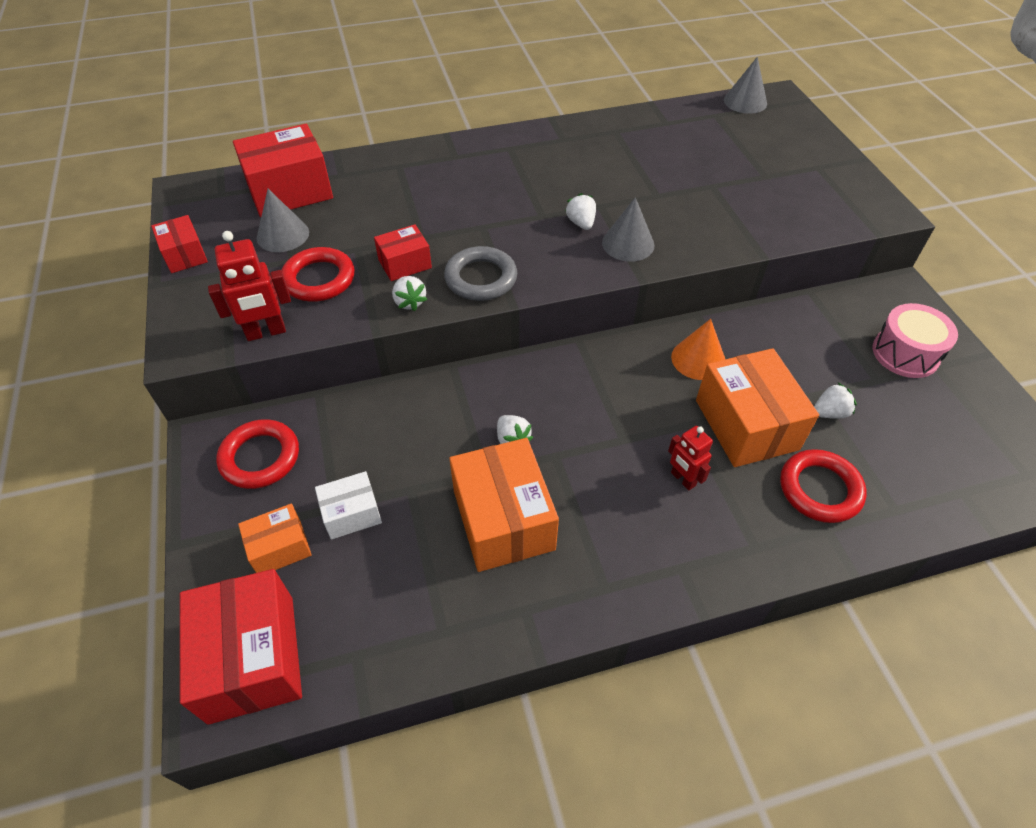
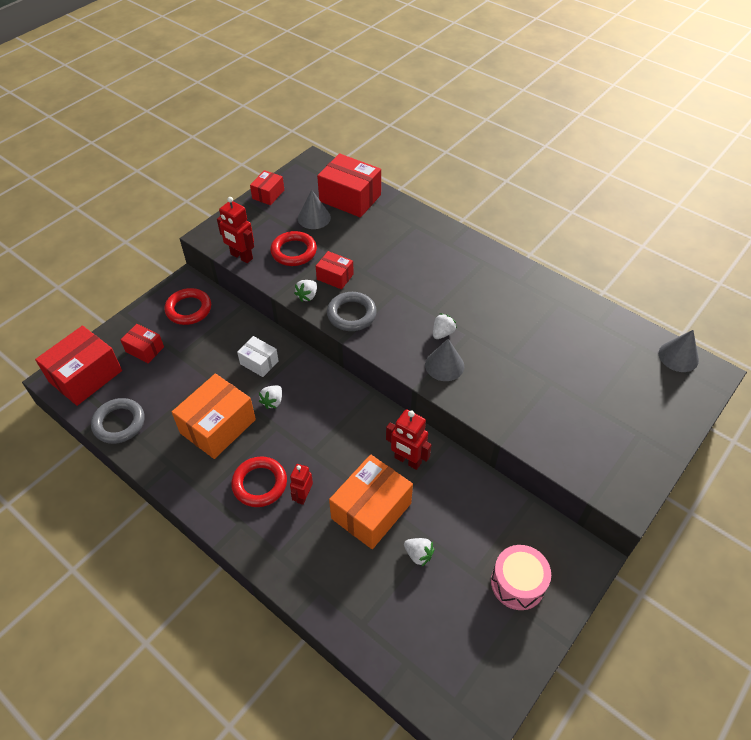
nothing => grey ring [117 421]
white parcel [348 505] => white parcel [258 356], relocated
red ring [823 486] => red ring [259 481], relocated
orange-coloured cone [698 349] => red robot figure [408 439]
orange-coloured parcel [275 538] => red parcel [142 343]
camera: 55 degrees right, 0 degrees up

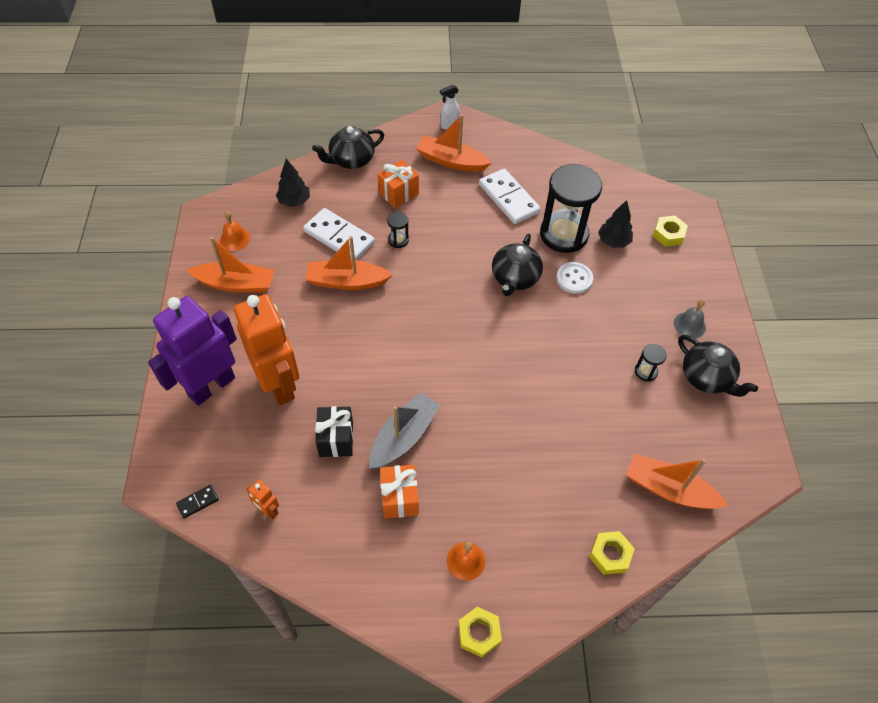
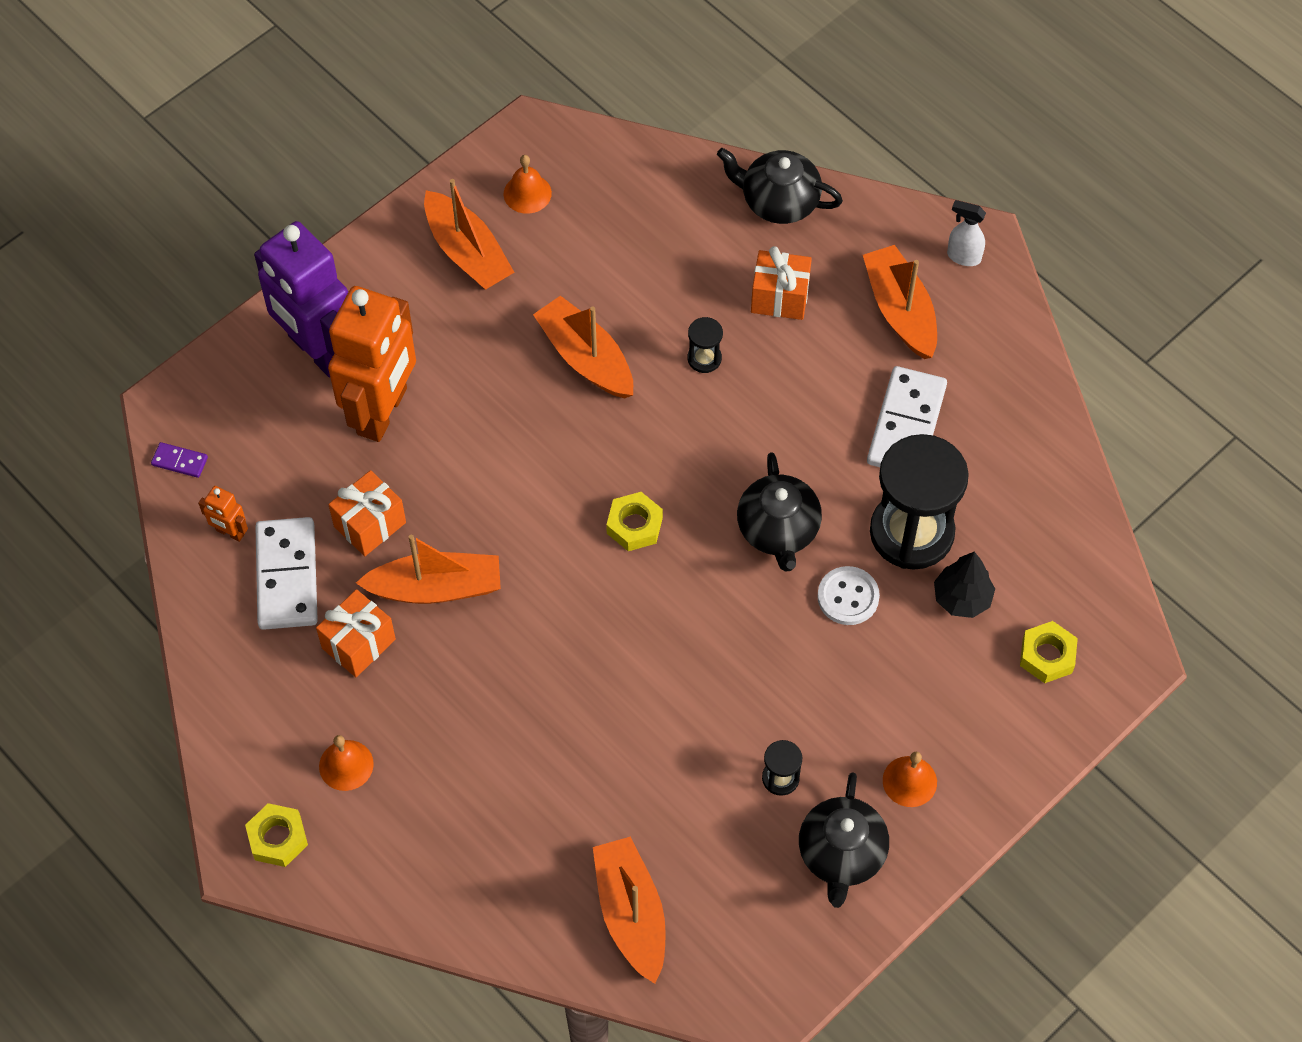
black fir tree [293 183] => nothing
white domino [339 234] => white domino [286 573], relocated
yellow hex nut [612 553] => yellow hex nut [634 521], relocated
black domino [197 502] => royal purple domino [179 460]
black present [334 431] => orange-coloured present [367 513]
grey sailboat [404 430] => orange-coloured sailboat [428 569]
grey school bell [690 318] => orange-coloured school bell [910 779]
royal purple robot figure [192 351] => royal purple robot figure [301 299], 135 degrees counterclockwise
orange-coloured robot figure [262 499] => orange-coloured robot figure [223 514], 60 degrees counterclockwise
black china teapot [517 265] => black china teapot [779 512], 75 degrees counterclockwise
camera: 50 degrees right, 5 degrees up

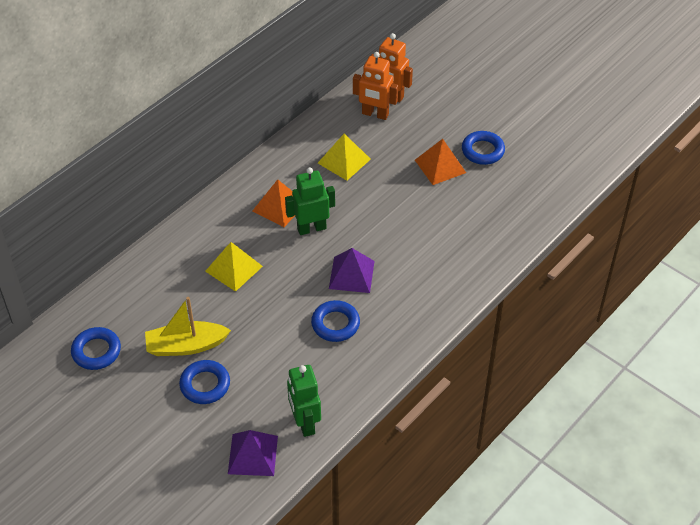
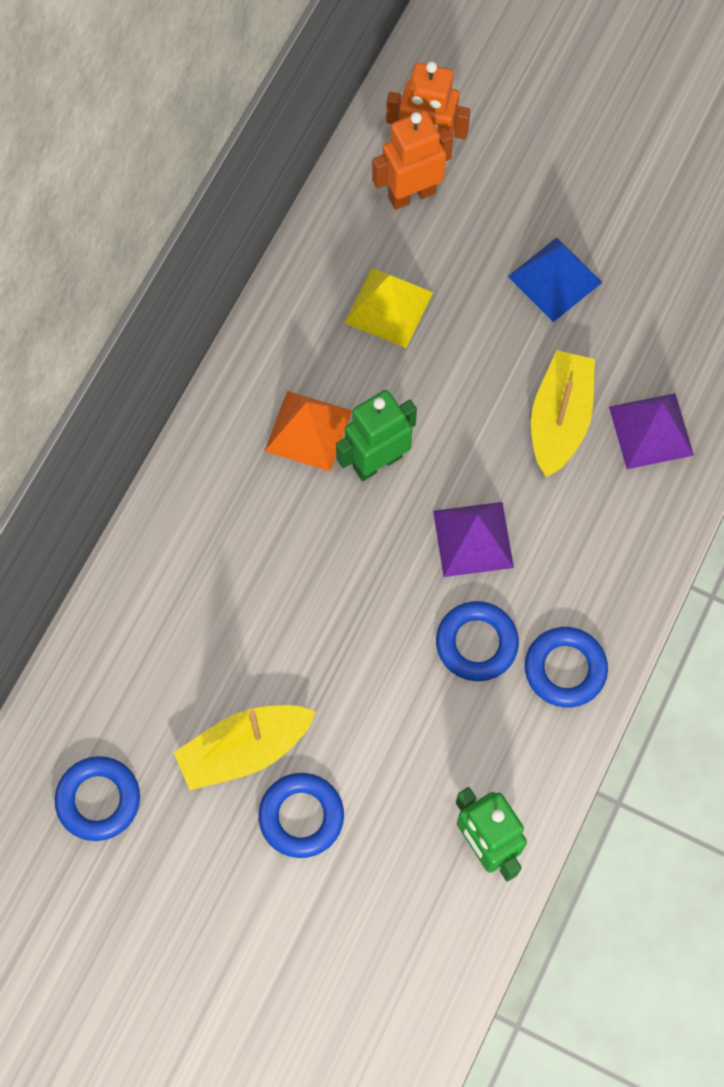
yellow pyramid shape [234 267] => nothing
nothing => yellow sailboat [563 413]
royal purple pyramid shape [253 453] => royal purple pyramid shape [651 431], relocated
blue ring [483 148] => blue ring [566 667], relocated
orange-coloured pyramid shape [440 162] => blue pyramid shape [555 280]
orange-coloured robot figure [375 86] => orange-coloured robot figure [412 160], 150 degrees clockwise
camera: 15 degrees left, 20 degrees up

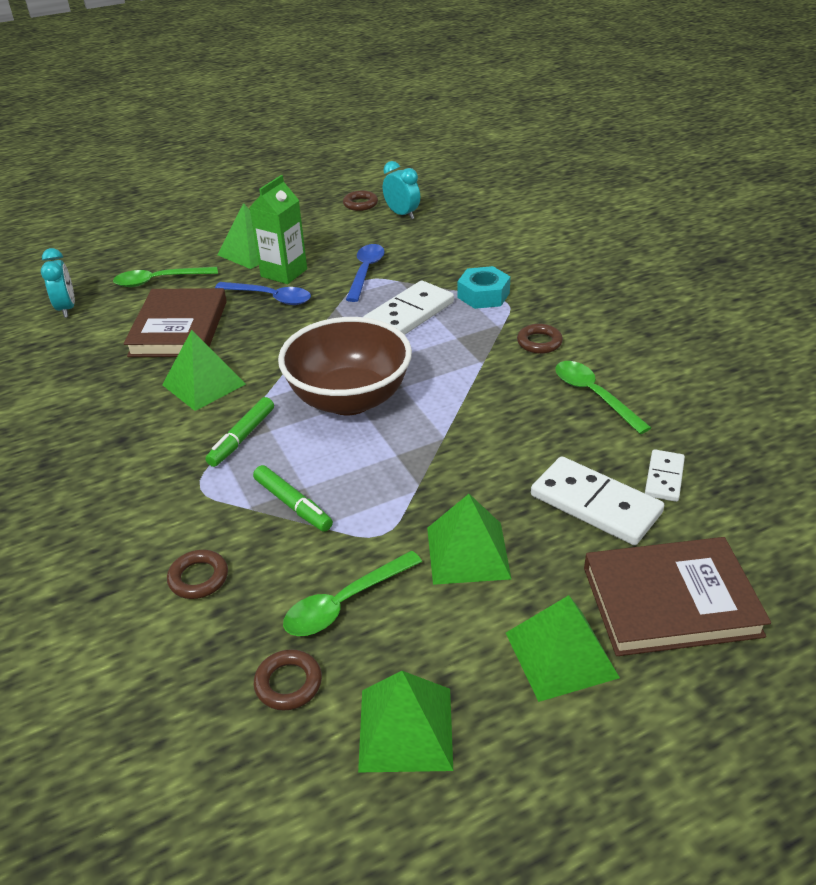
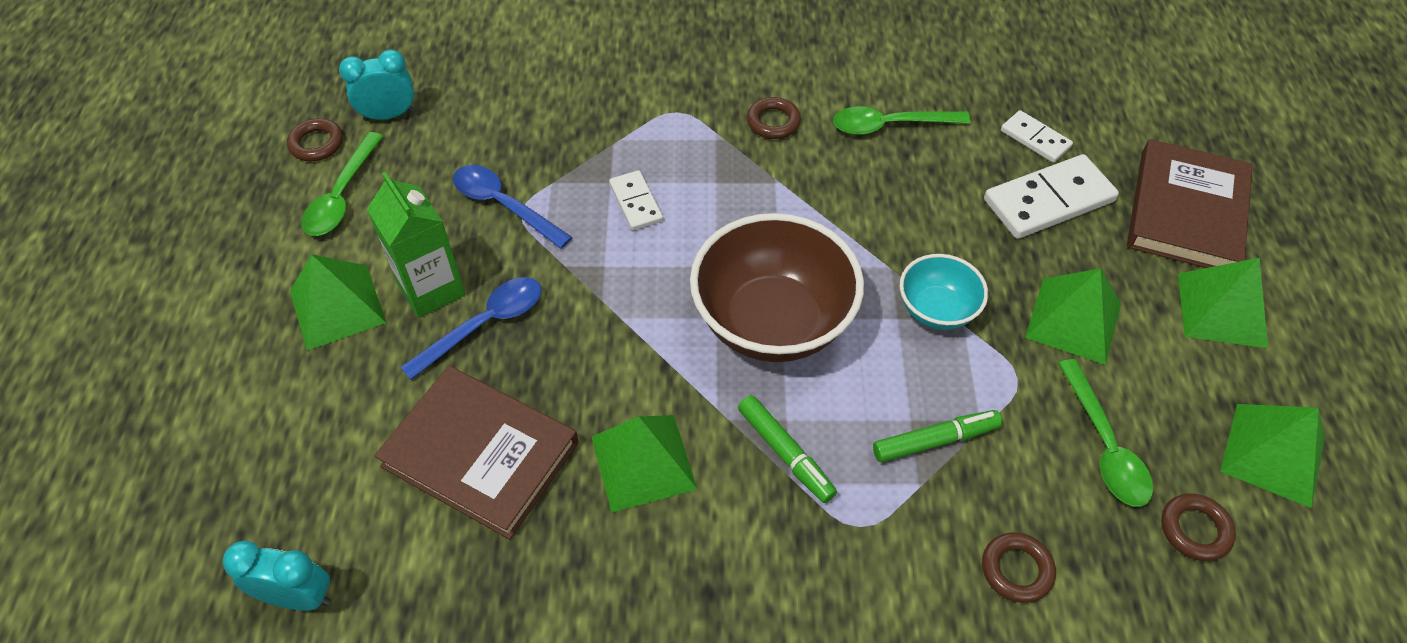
teal hex nut [484 287] => nothing
nothing => teal deep dish [944 292]
green teaspoon [165 277] => green teaspoon [342 184], relocated
white domino [409 307] => white domino [636 200], x0.56
camera: 65 degrees left, 15 degrees up

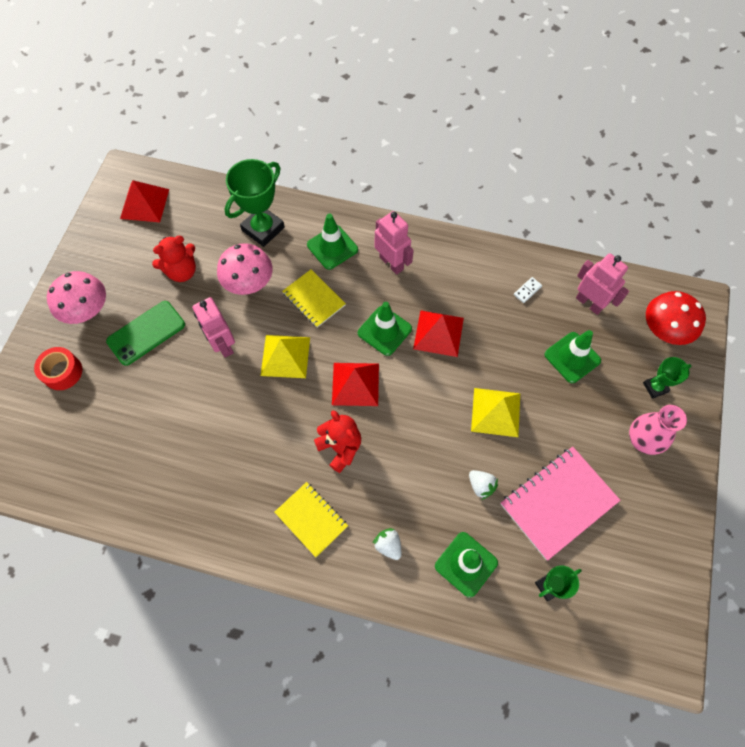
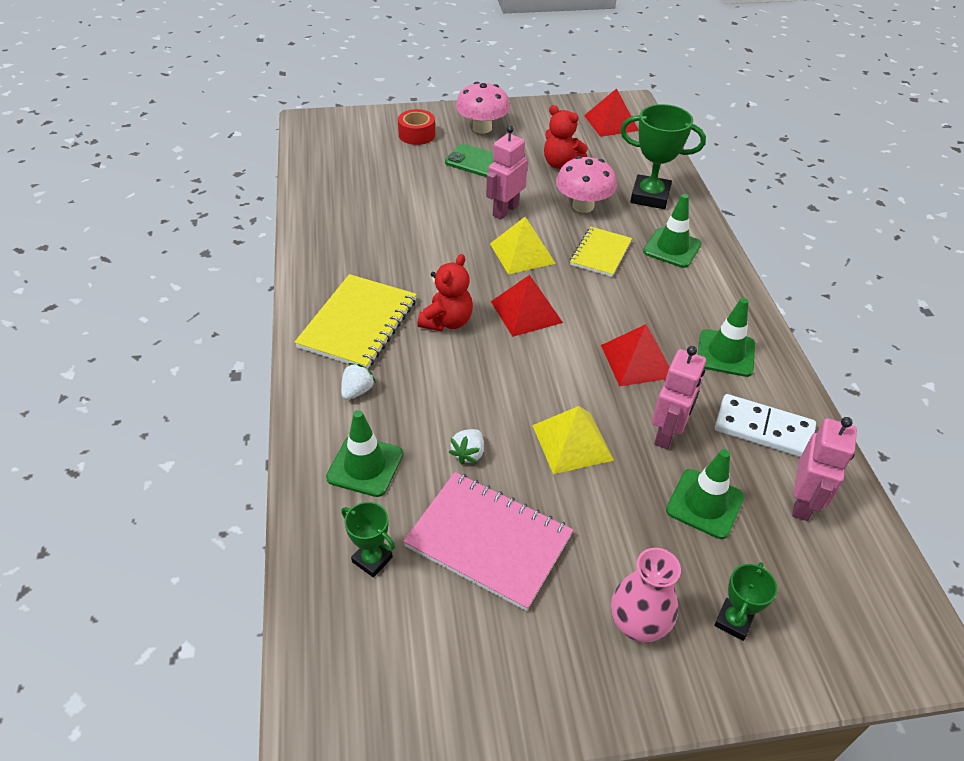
red fungus [676 318] => nothing
green road cone [385 329] => green road cone [726 337], relocated
pink robot figure [394 243] => pink robot figure [679 397], relocated
green prize cup [667 378] => green prize cup [746 601], 75 degrees clockwise
yellow notebook [311 519] => yellow notebook [355 321], x1.60
white domino [528 290] => white domino [765 425], x2.29
camera: 65 degrees right, 20 degrees down

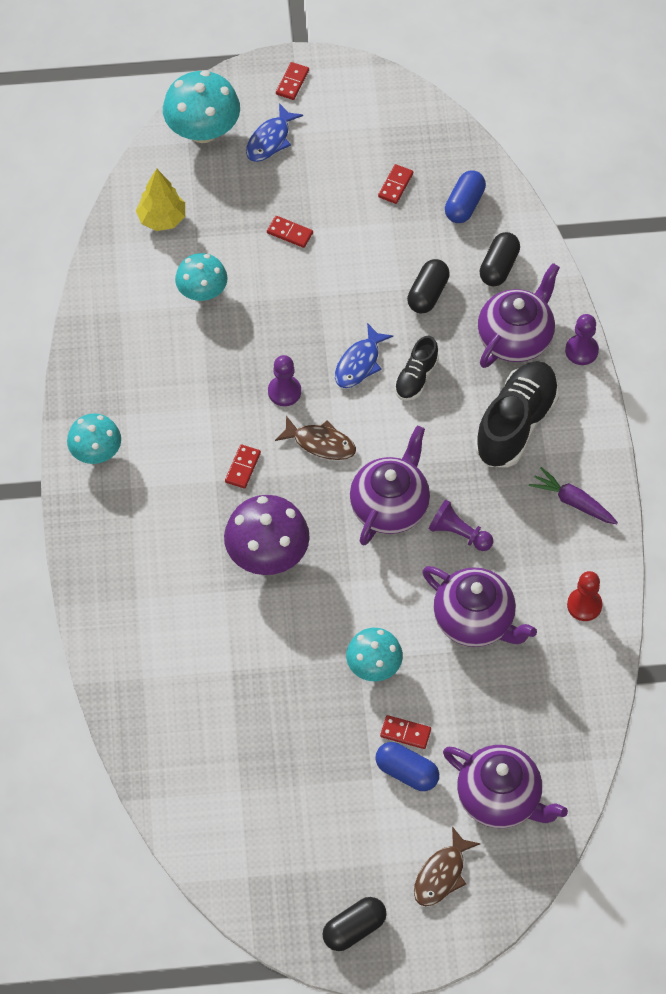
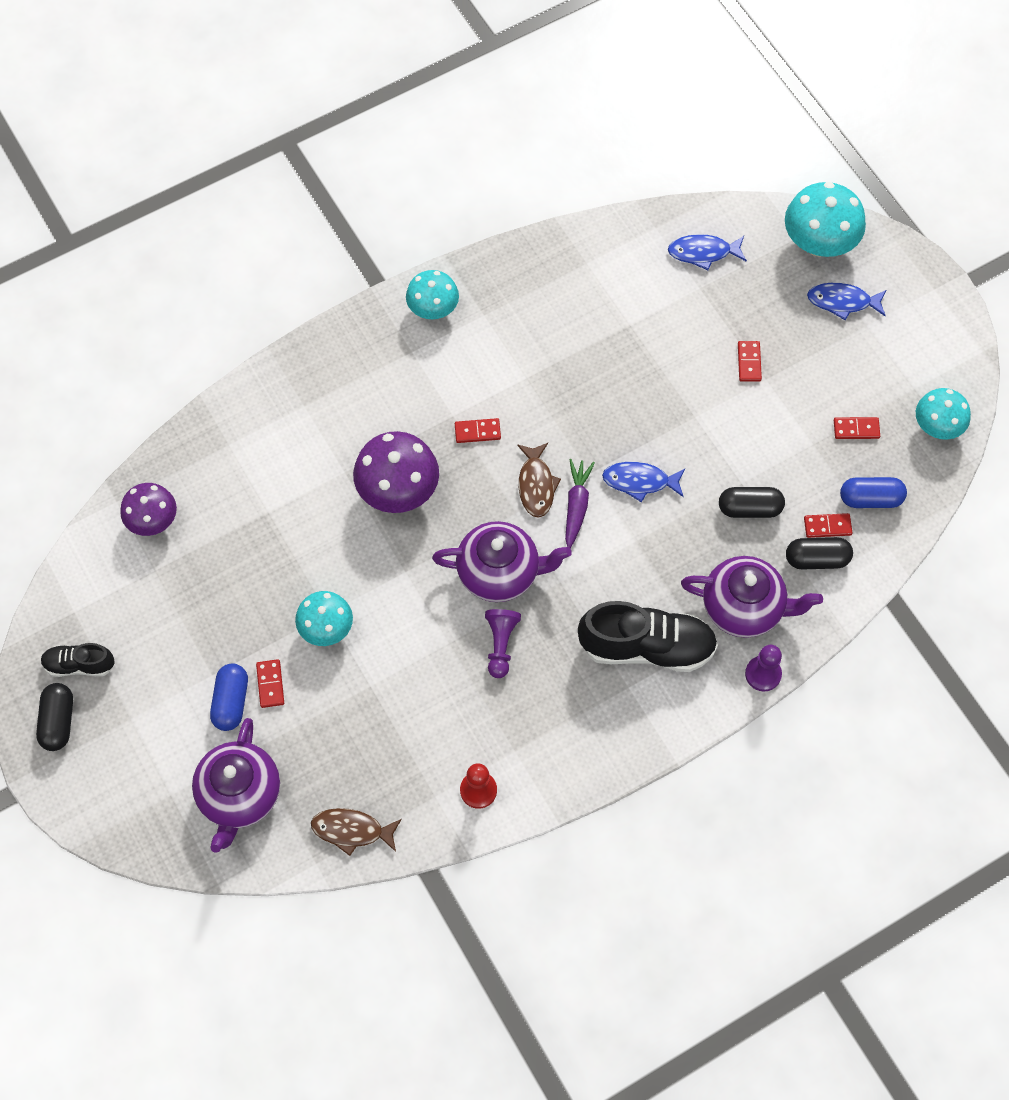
royal purple pawn [284 380] => nothing
royal purple china teapot [479 606] => nothing
nothing => royal purple fungus [148 509]
teal fungus [201 277] => teal fungus [943 414], relocated
red domino [292 81] => red domino [828 525], relocated
black sneaker [416 368] => black sneaker [78 660], relocated
russet fish figure [447 866] => russet fish figure [356 832], relocated
royal purple root vegetable [573 495] => royal purple root vegetable [580 503], relocated
yellow fir tree [160 200] => blue fish figure [707 252]
black pill [354 924] => black pill [54 717], 60 degrees clockwise
camera: 65 degrees right, 5 degrees up

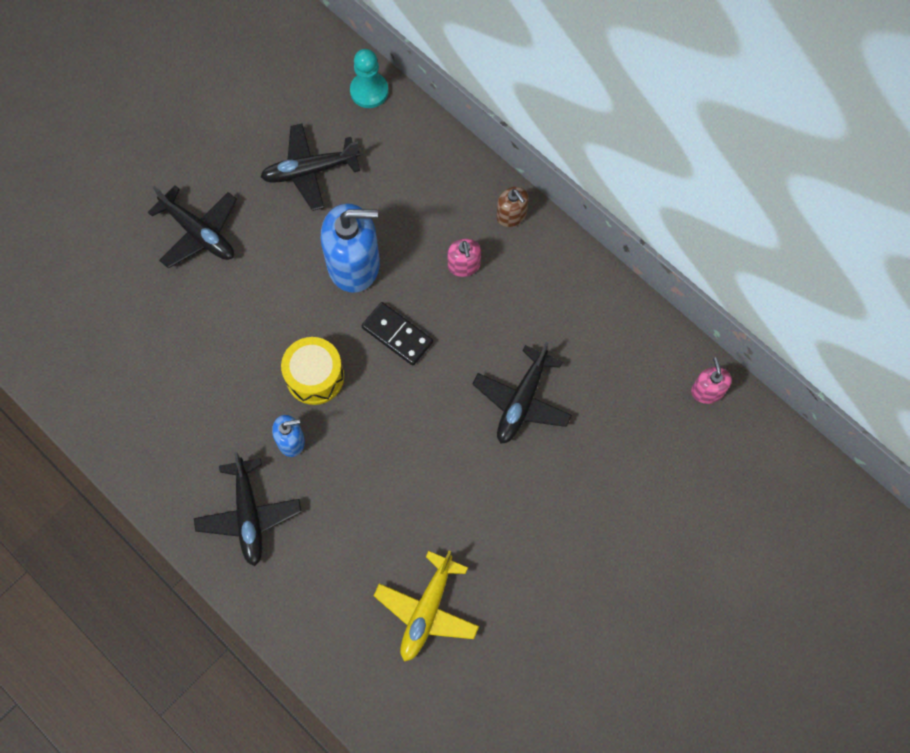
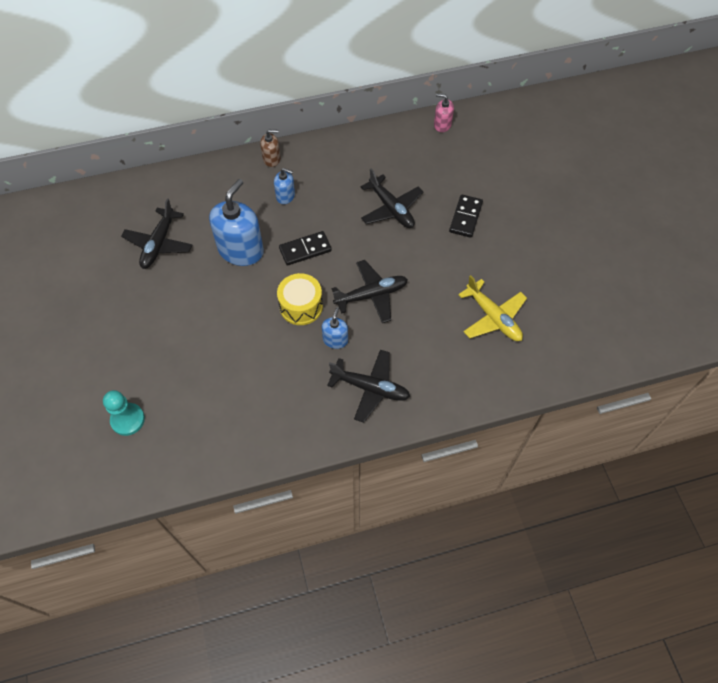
nothing => black domino [466 216]
black aeroplane [192 226] => black aeroplane [369 291], relocated
teal pawn [369 78] => teal pawn [124 413], relocated
pink soap dispenser [464 258] => blue soap dispenser [284 186]
camera: 60 degrees left, 10 degrees down

